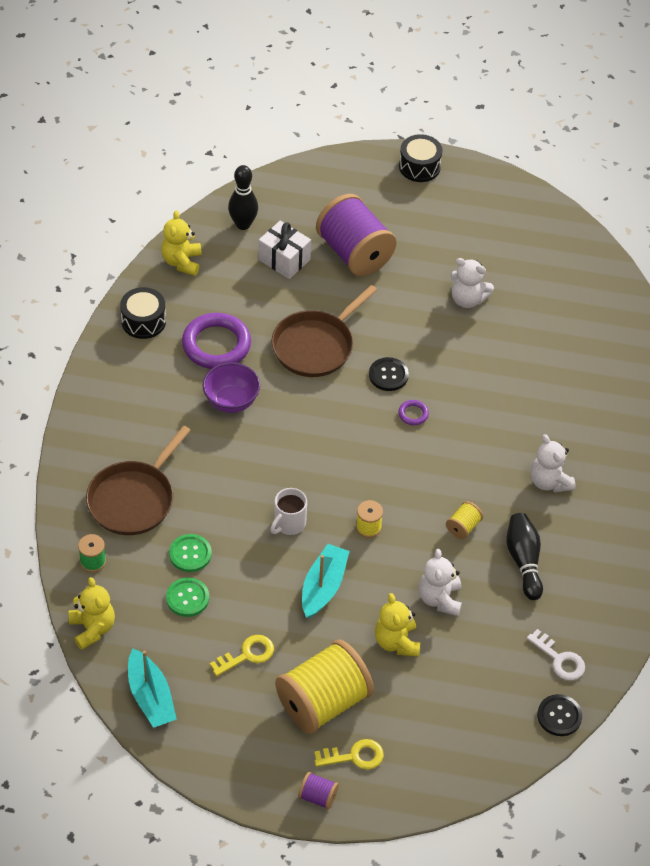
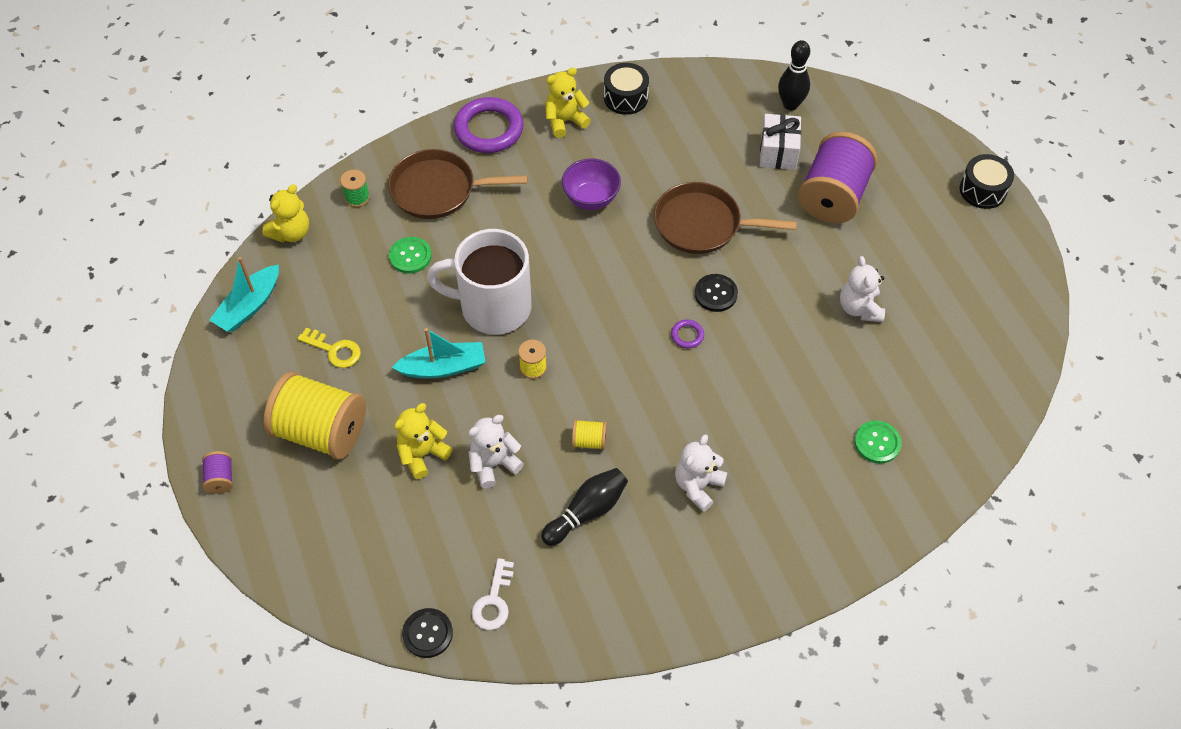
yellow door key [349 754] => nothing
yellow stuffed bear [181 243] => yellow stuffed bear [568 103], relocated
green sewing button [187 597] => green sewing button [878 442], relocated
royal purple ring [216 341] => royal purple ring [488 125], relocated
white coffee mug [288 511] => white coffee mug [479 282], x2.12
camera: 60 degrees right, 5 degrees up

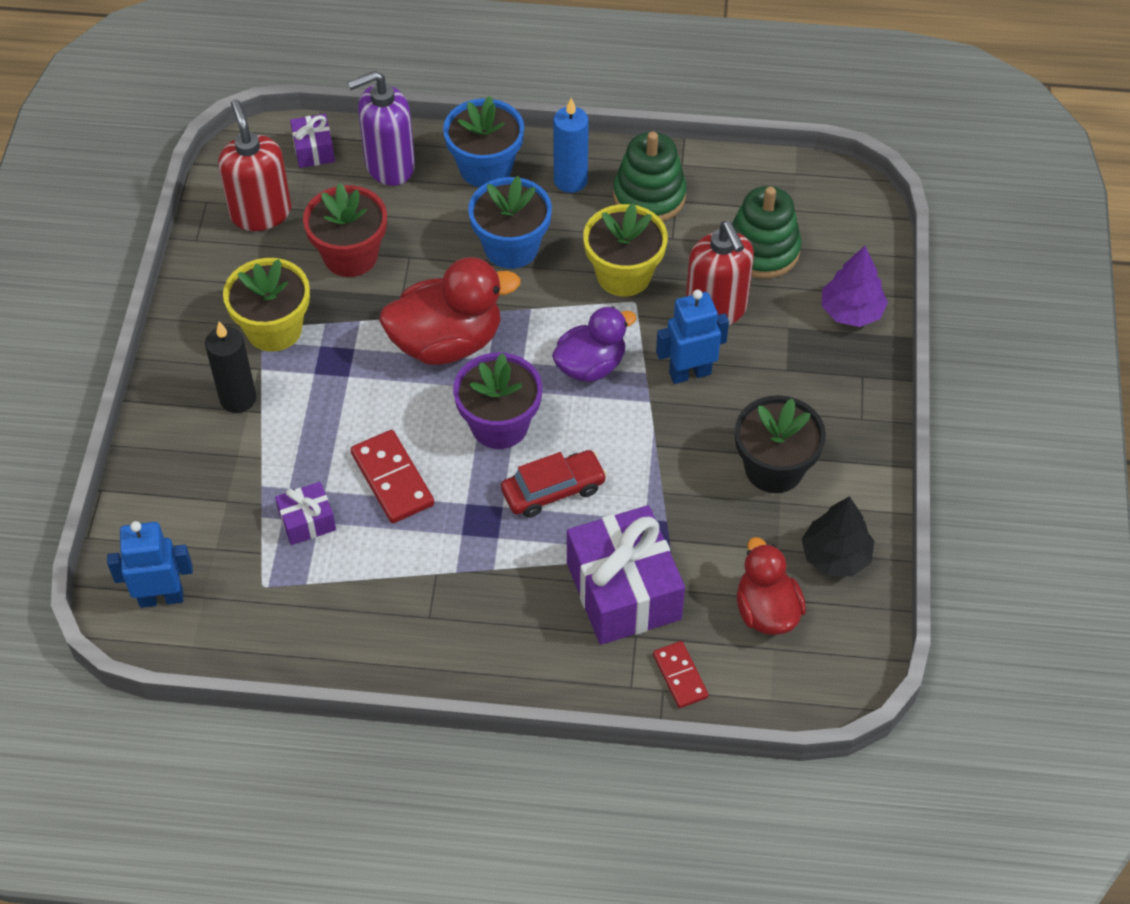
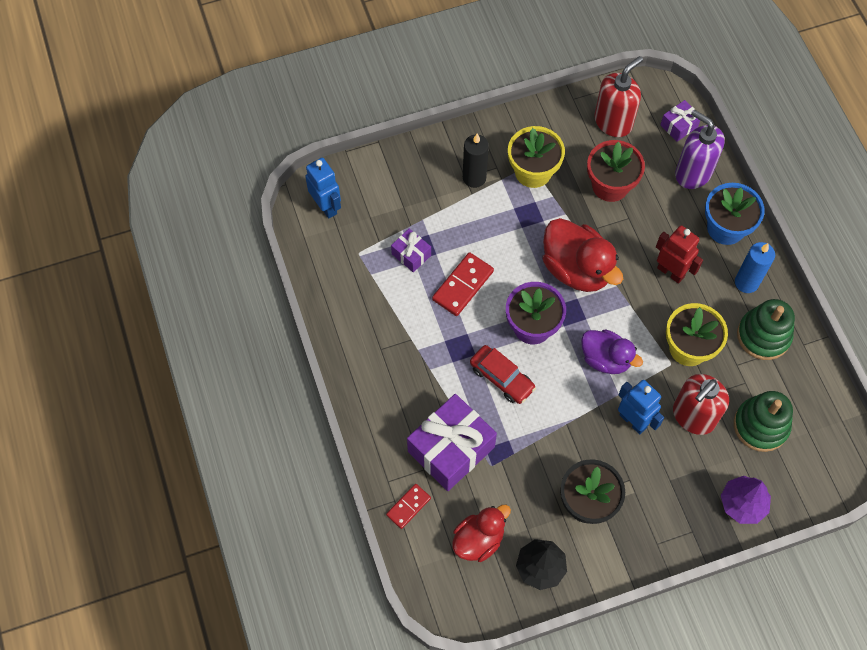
blue plant pot [510 222] => red robot figure [679 254]
camera: 65 degrees right, 10 degrees up

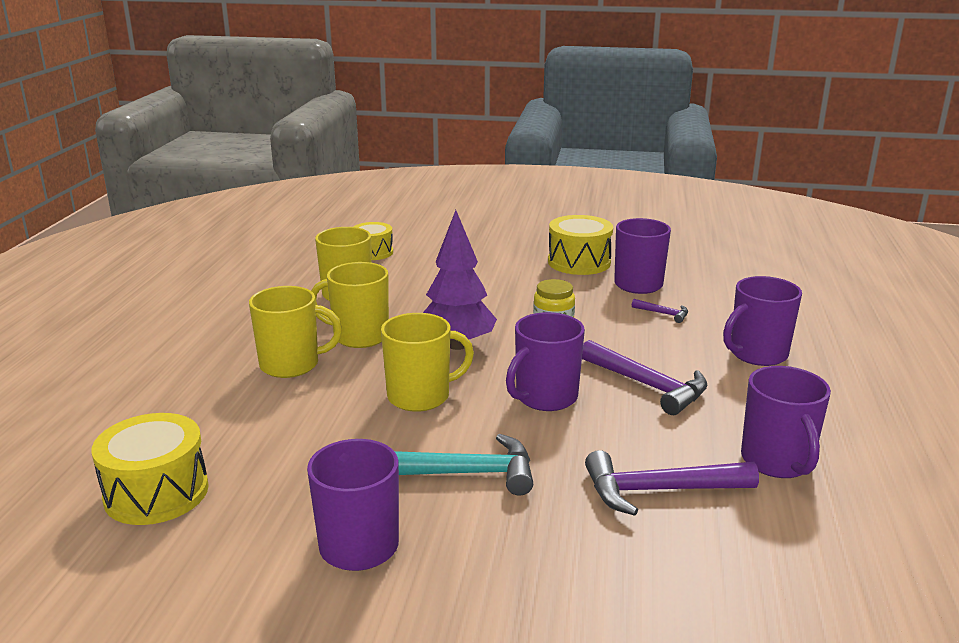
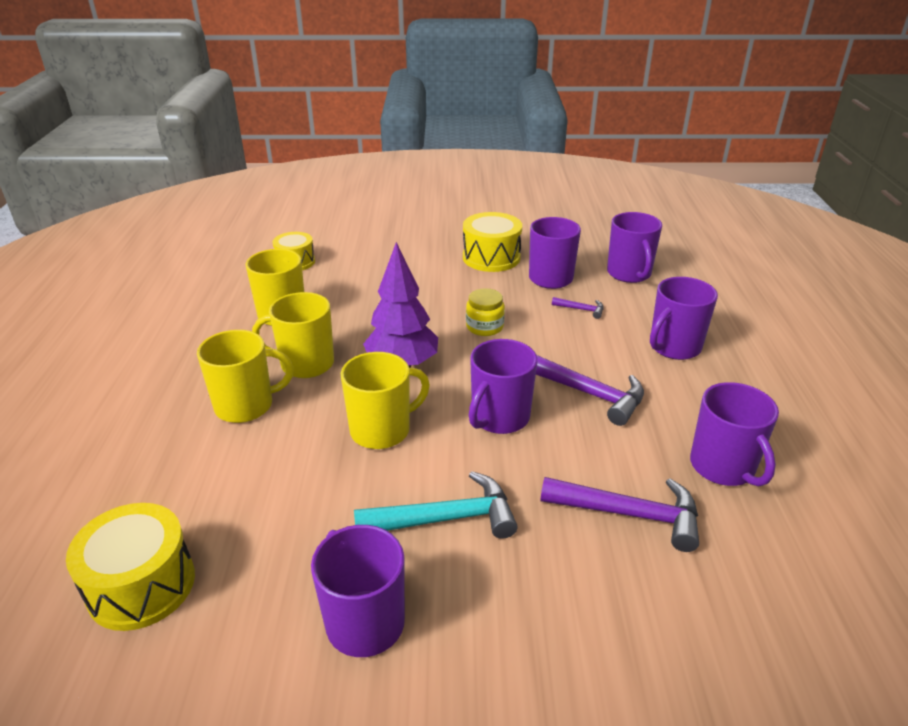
nothing => royal purple coffee mug [634 247]
royal purple carpenter's hammer [672 483] => royal purple carpenter's hammer [620 514], 150 degrees counterclockwise
camera: 10 degrees left, 10 degrees up

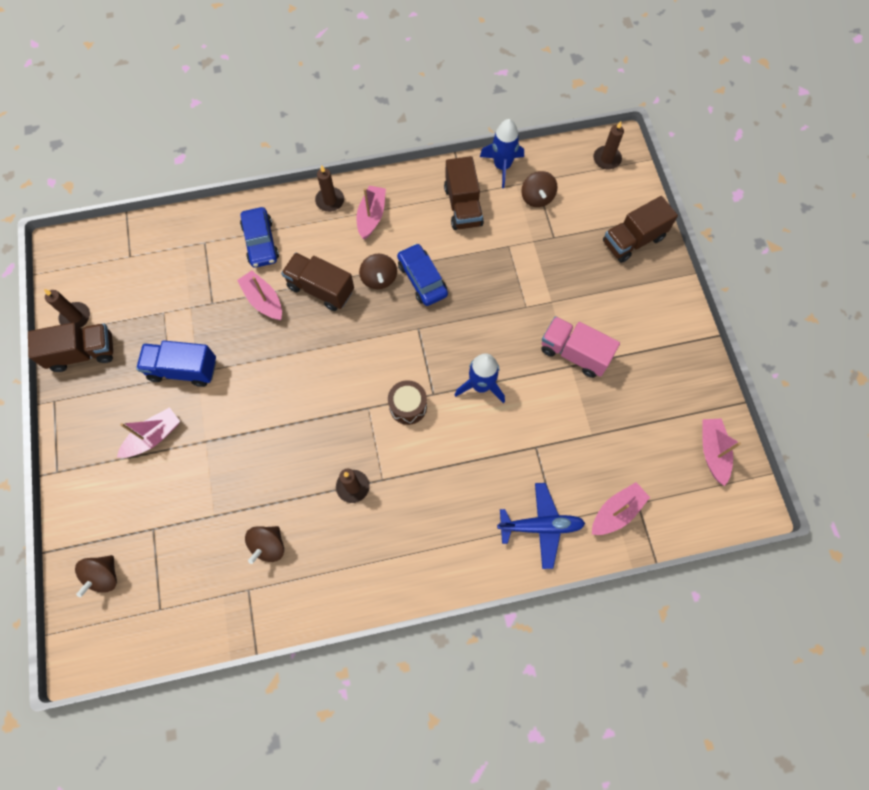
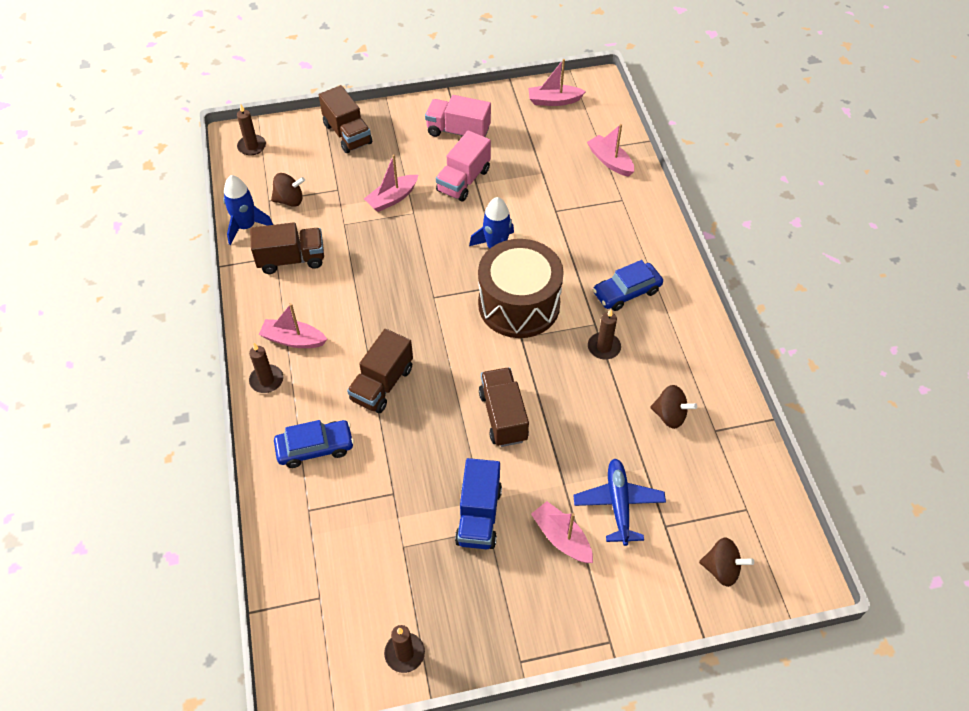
russet toy top [378 271] => nothing
nothing => pink toy truck [458 116]
russet toy truck [70 347] => russet toy truck [504 407], relocated
pink sailboat [259 295] => pink sailboat [391 183], relocated
blue toy car [422 274] => blue toy car [628 285], relocated
blue aeroplane [541 526] => blue aeroplane [619 502], relocated
russet drum [407 402] => russet drum [521 288], x2.16
camera: 90 degrees left, 15 degrees down

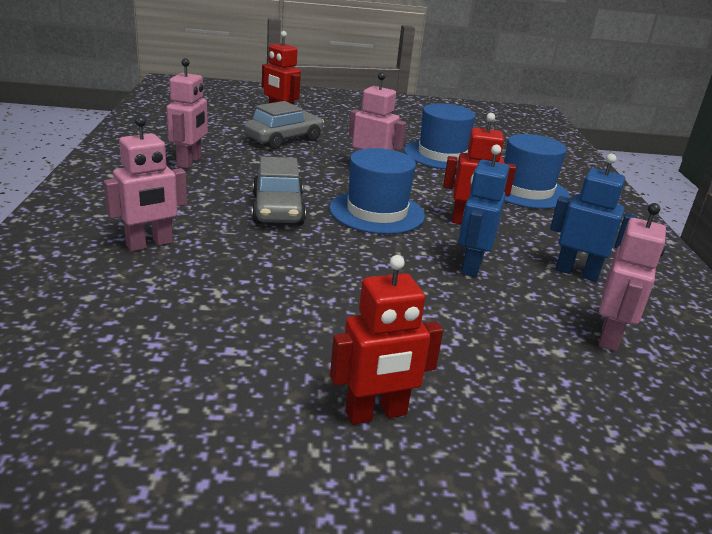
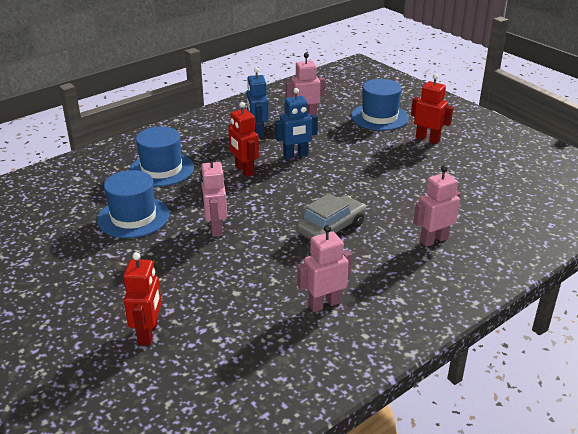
grey toy car [284 125] => nothing
blue top hat [377 191] => blue top hat [380 105], relocated
pink robot figure [145 183] => pink robot figure [437 206], 45 degrees counterclockwise
camera: 125 degrees left, 5 degrees up

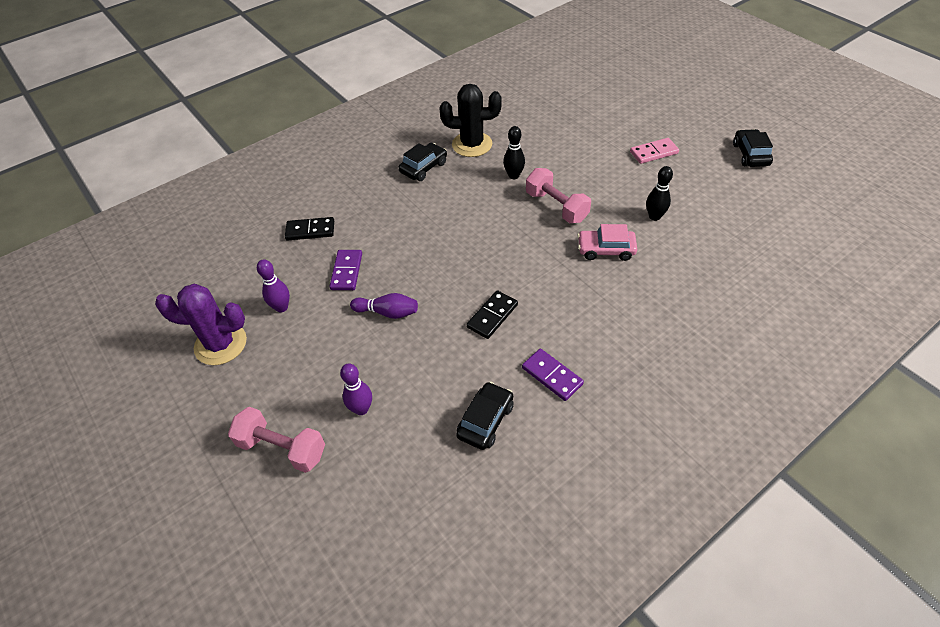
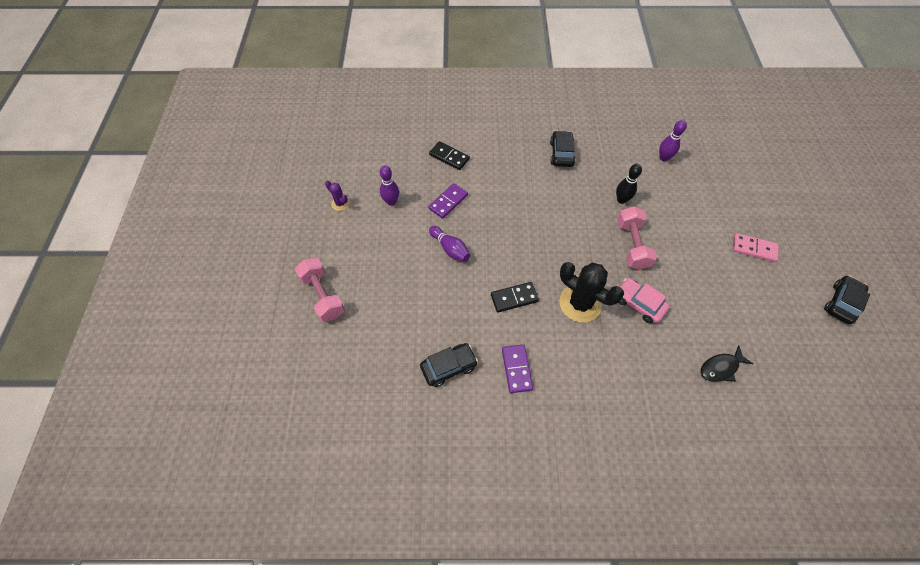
black skittle [659 193] => nothing
nothing => black fish figure [726 363]
royal purple skittle [356 389] => royal purple skittle [673 141], relocated
black prickly plant [471 120] => black prickly plant [591 292], relocated
black toy car [422 162] => black toy car [563 149], 75 degrees counterclockwise
royal purple prickly plant [201 324] => royal purple prickly plant [337 196], x0.48
camera: 35 degrees right, 10 degrees up

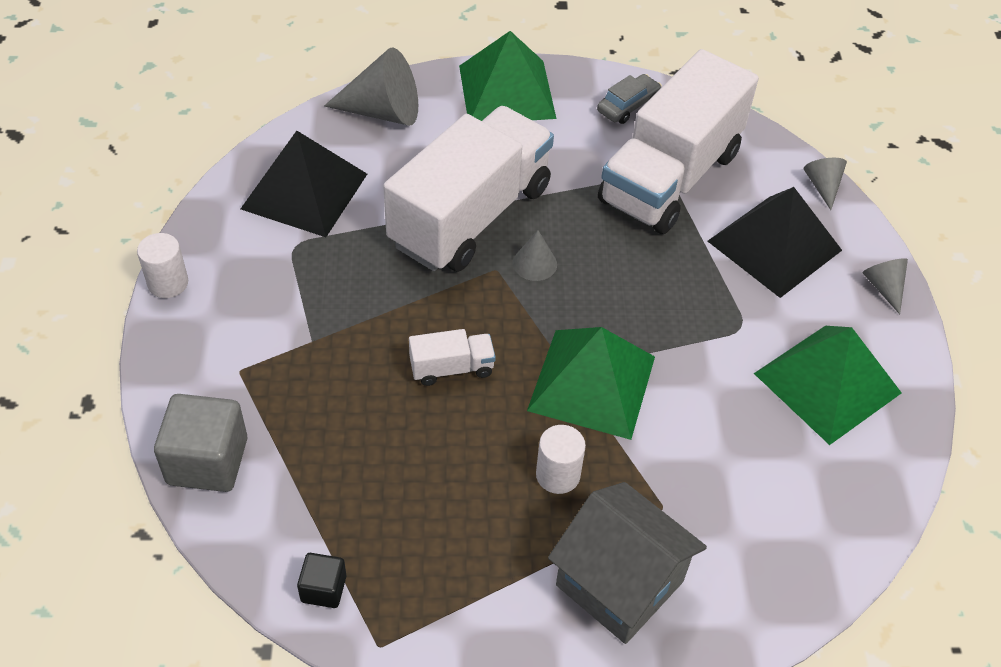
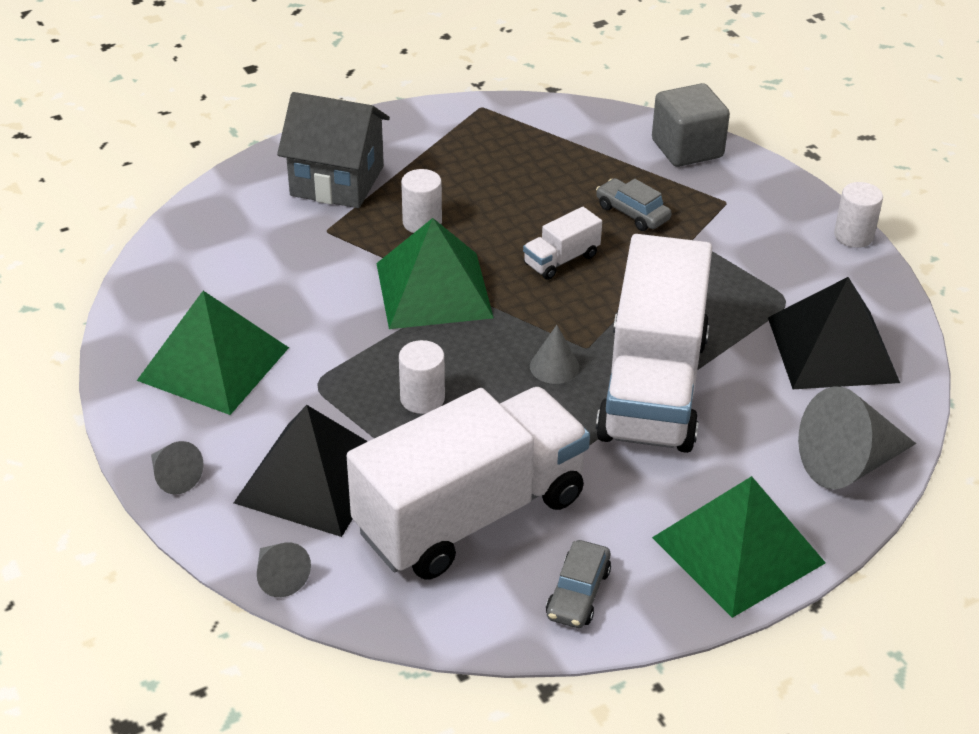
black block [321 580] => nothing
nothing => white cylinder [422 377]
nothing => grey toy car [634 204]
white toy truck [678 141] => white toy truck [468 483], 45 degrees clockwise
camera: 155 degrees right, 10 degrees down

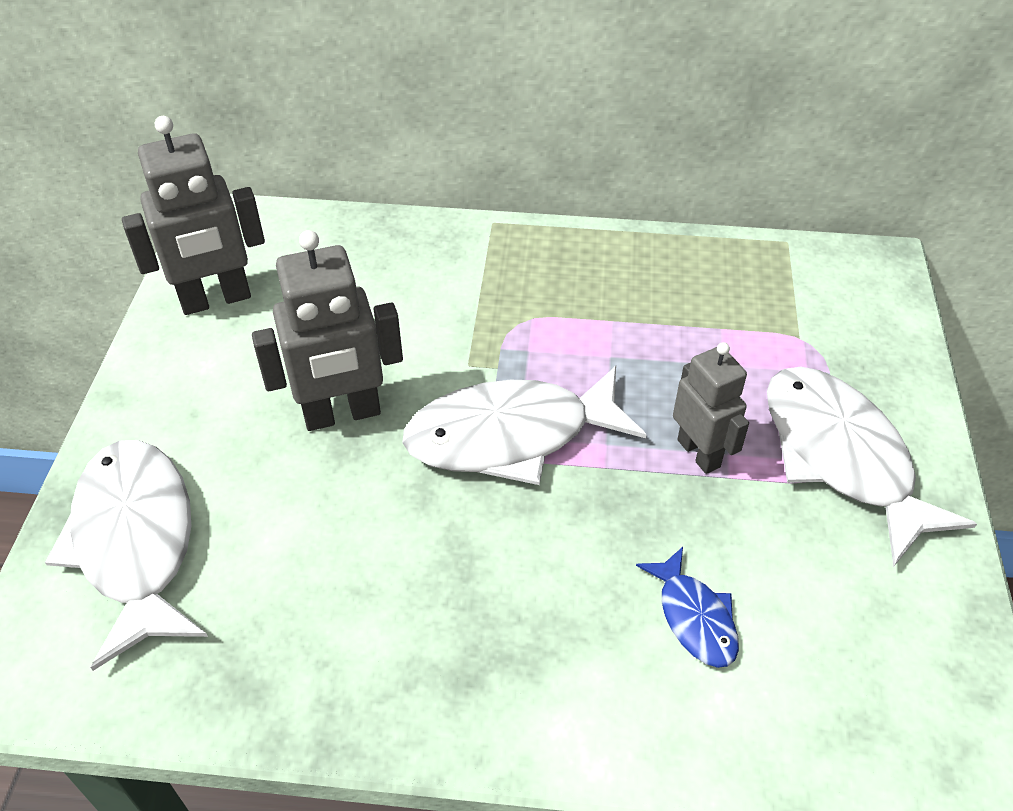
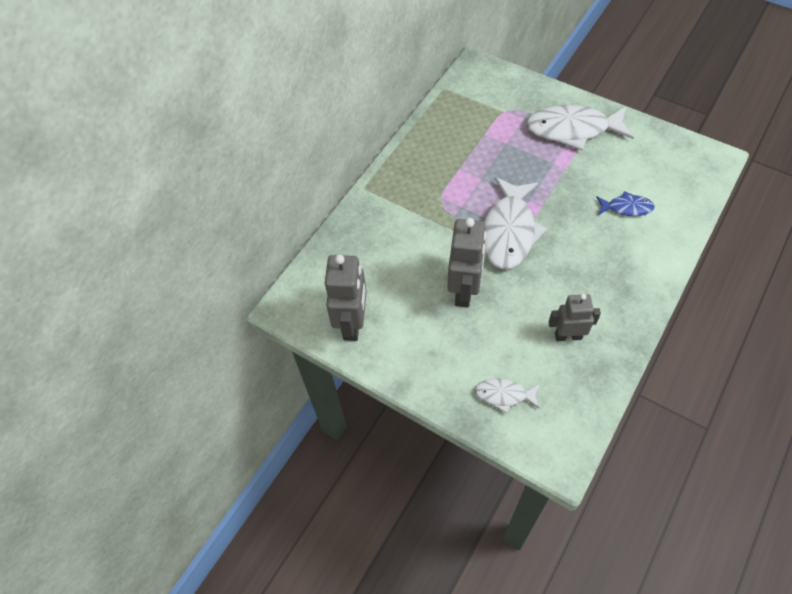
grey robot figure [711 408] => grey robot figure [575 317], relocated
white fish figure [126 555] => white fish figure [507 395], x0.51
camera: 60 degrees left, 10 degrees up

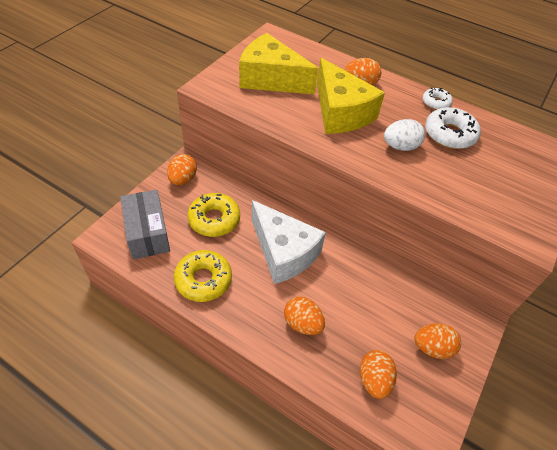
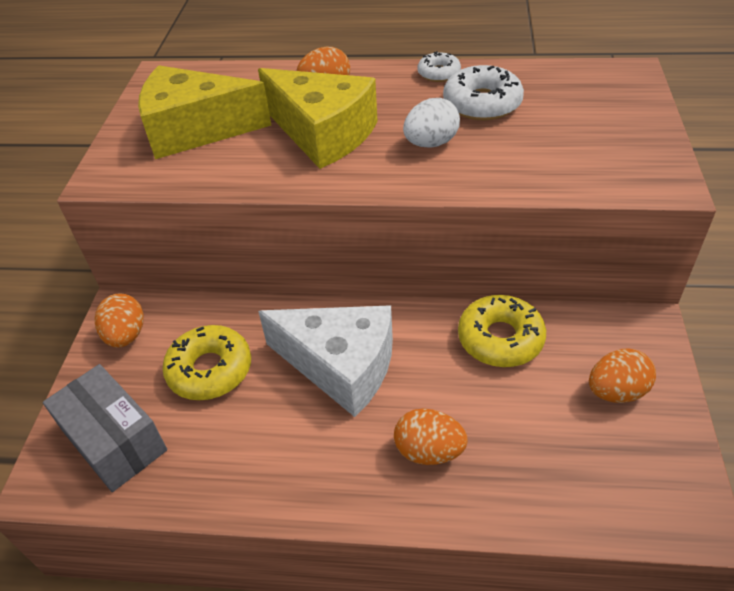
orange-coloured toy egg [378 374] => nothing
yellow glazed donut [203 276] => yellow glazed donut [502 331], relocated
camera: 20 degrees left, 5 degrees down

